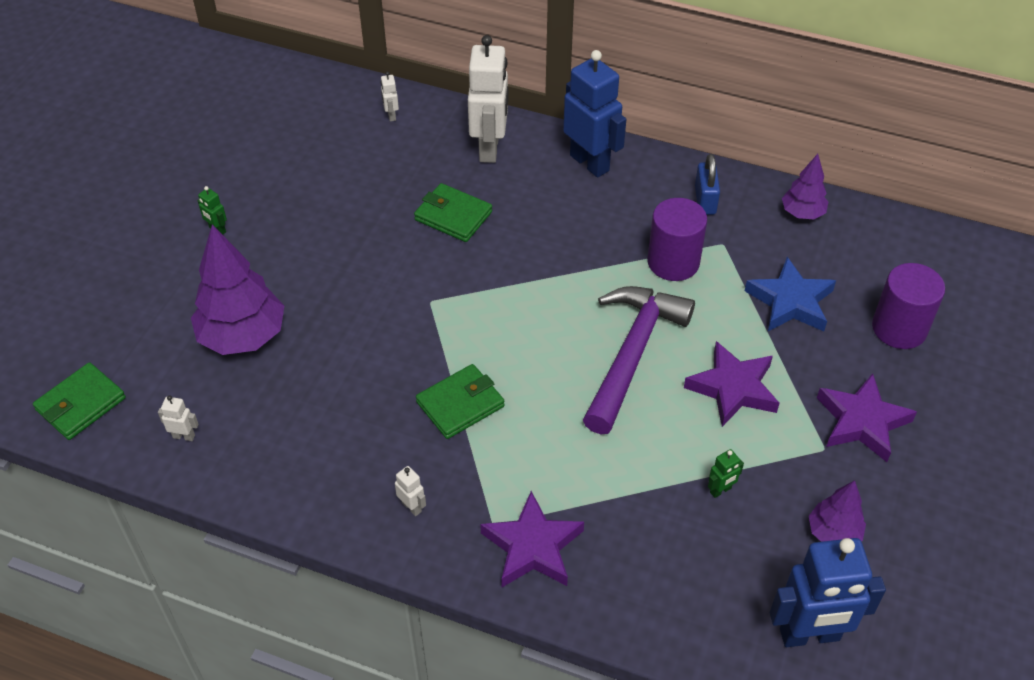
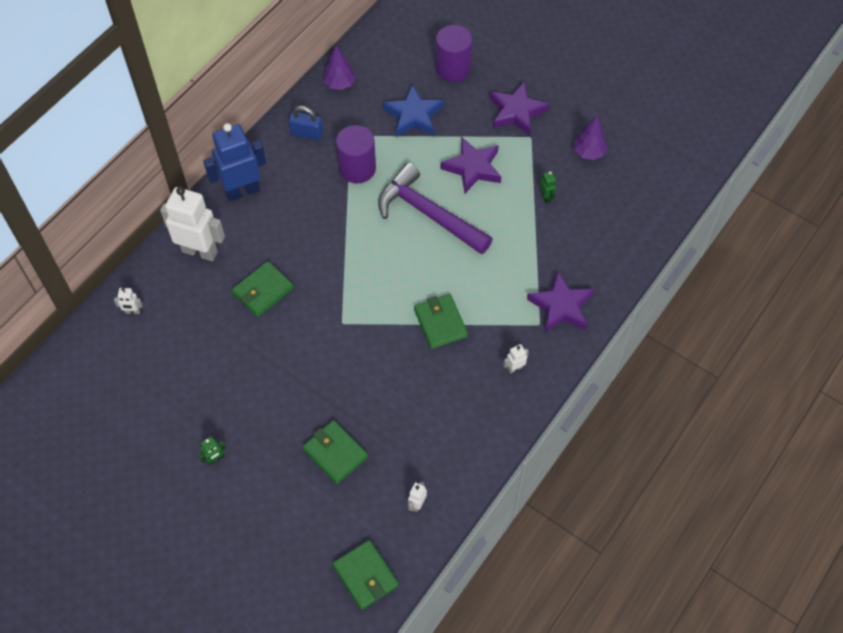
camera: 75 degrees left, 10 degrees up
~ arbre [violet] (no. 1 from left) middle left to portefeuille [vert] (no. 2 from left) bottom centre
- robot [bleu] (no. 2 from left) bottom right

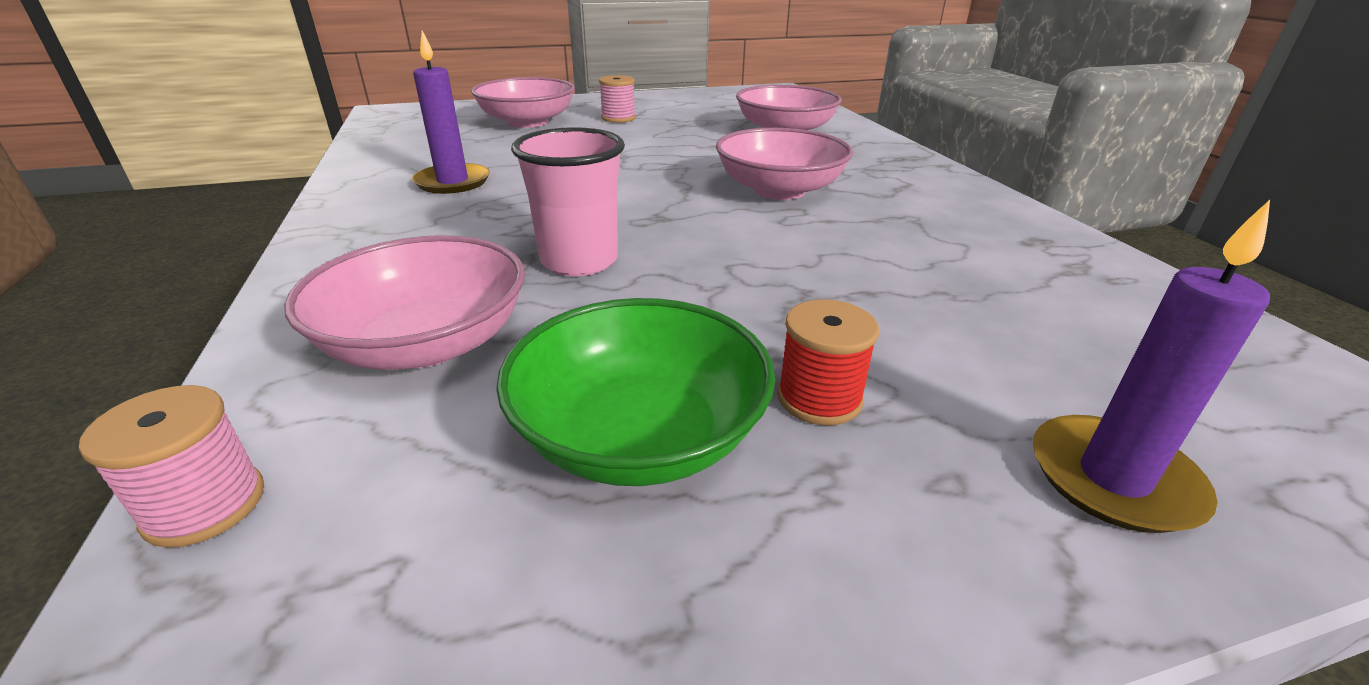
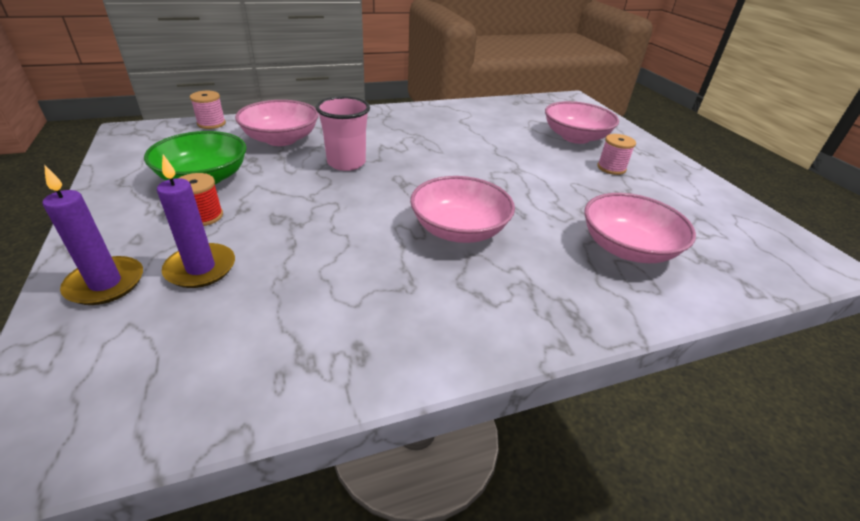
camera: 85 degrees right, 5 degrees up
~ bougie [violet] (no. 1 from left in the first image) top left to bougie [violet] (no. 2 from left) middle left

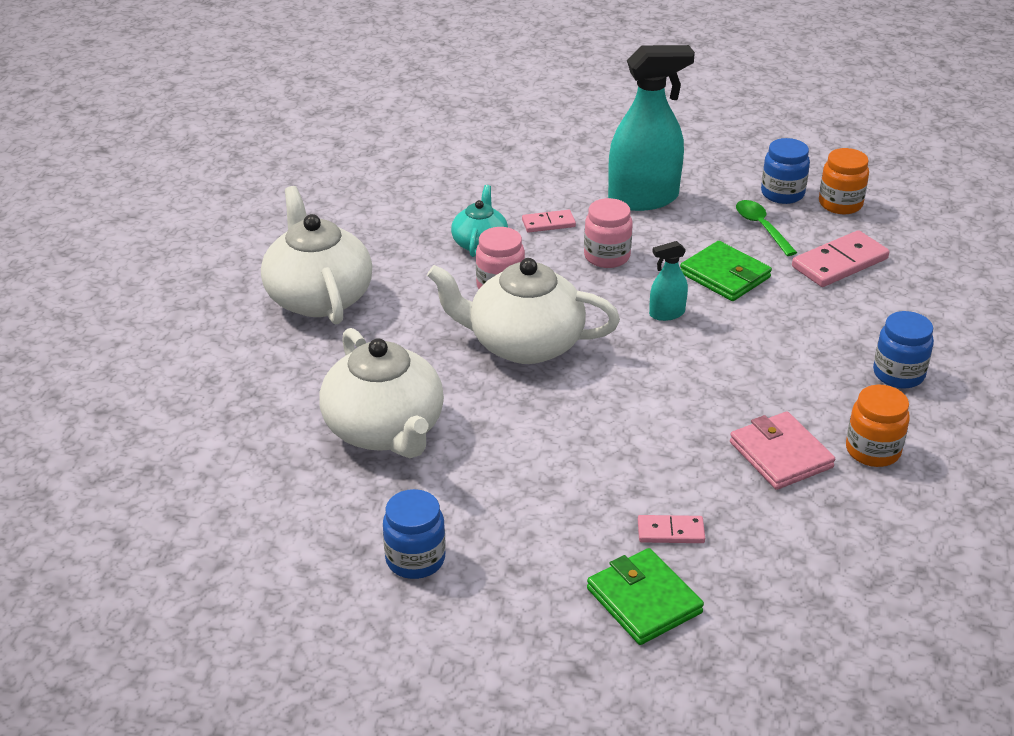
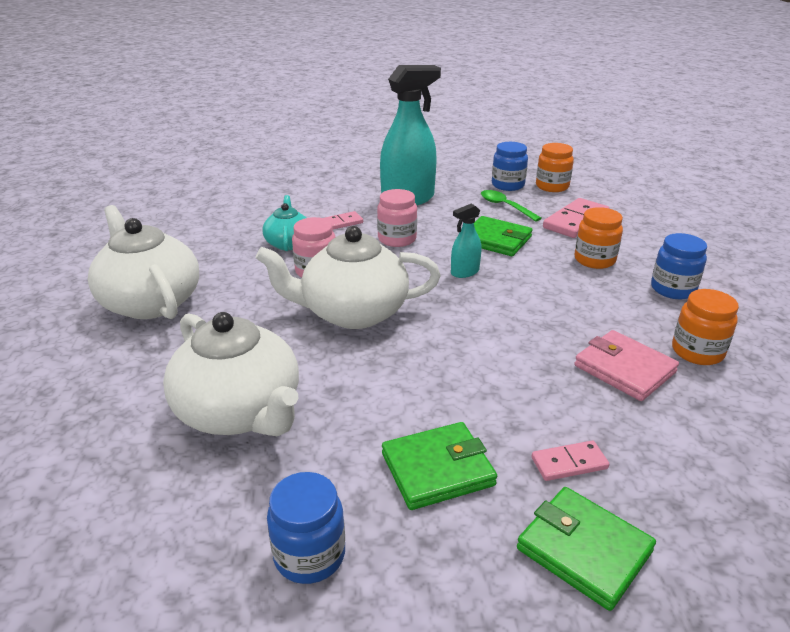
camera: 15 degrees left, 5 degrees down
+ portefeuille [vert] (no. 1 from left) bottom centre
+ bocal [orange] (no. 2 from left) middle right

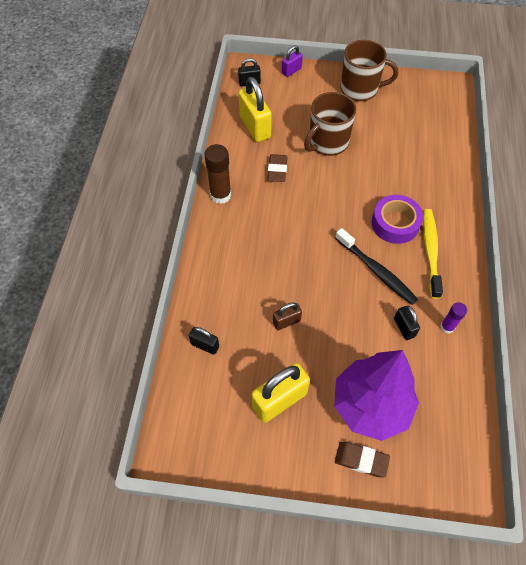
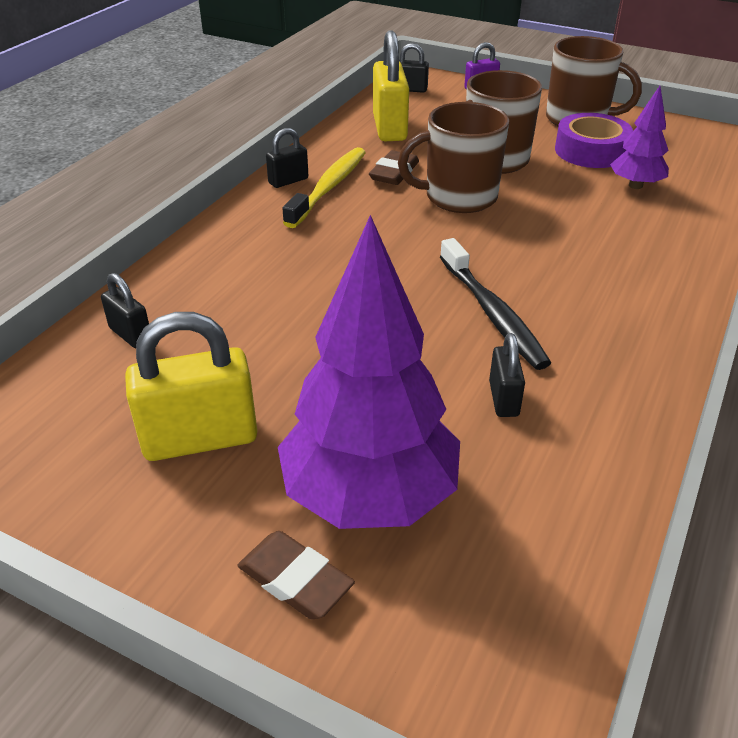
camera: 20 degrees right, 20 degrees down
~ bâton de colle [marron] top centre to cadenas [noir] (no. 2 from left) top centre
~ brosse à dents [jaune] middle right to top centre
+ tasse [marron] (no. 1 from left) top centre
~ ruban adhésif [violet] middle right to top right
+ arbre [violet] (no. 2 from left) top right
- cadenas [marron] centre
- bâton de colle [violet] middle right

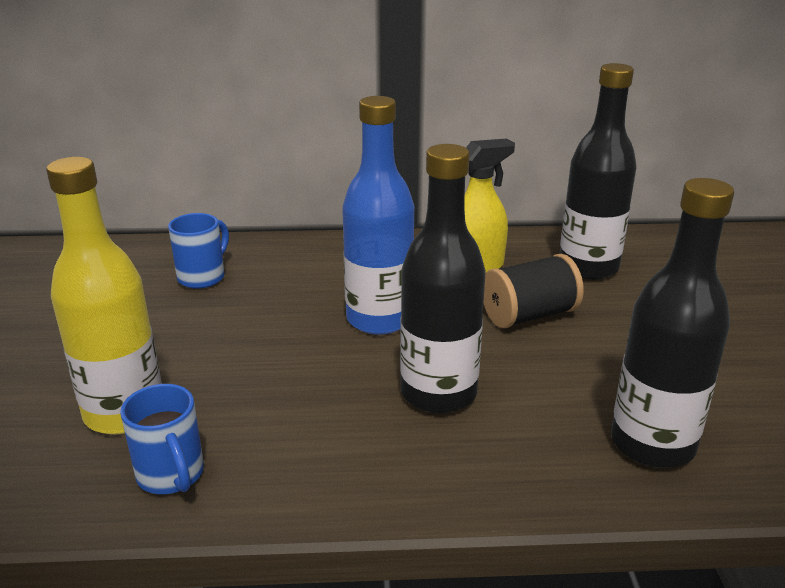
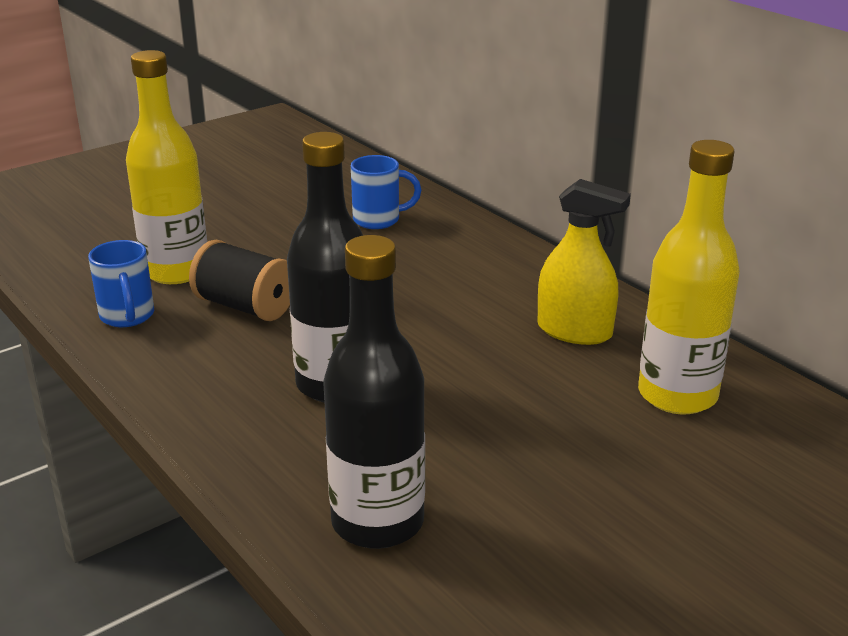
camera: 55 degrees right, 0 degrees up
~ tasse [bleu] (no. 1 from left) bottom left = middle left 45 degrees counterclockwise
~ bobine [noir] middle right to middle left
~ bouteille [noir] (no. 2 from left) top right to bouteille [jaune] (no. 2 from left) middle right
- bouteille [bleu] centre

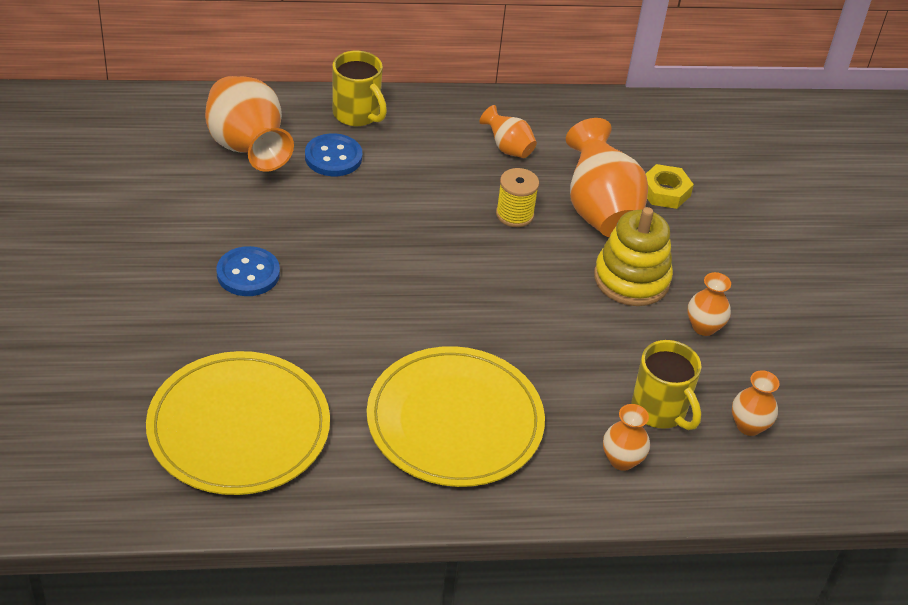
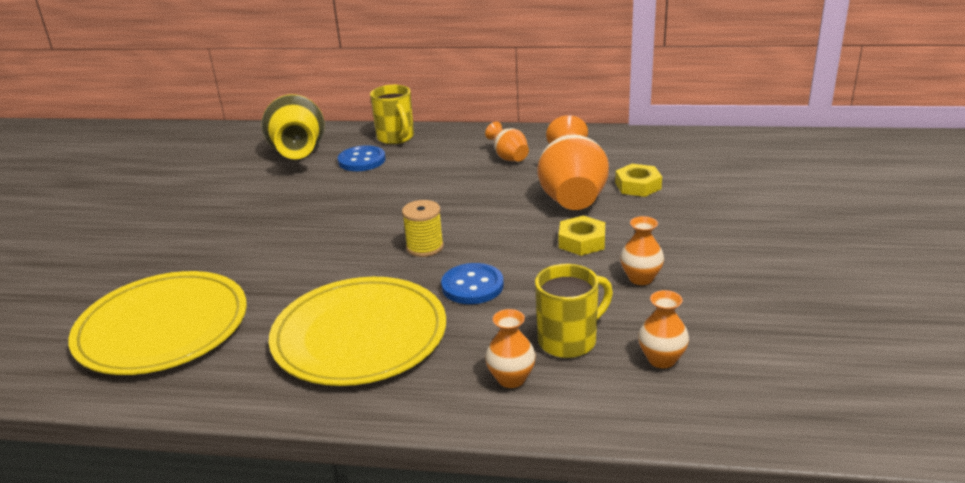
camera: 20 degrees right, 15 degrees down
~ vase [orange] (no. 1 from left) top left to vase [jaune] top left
~ bobine [jaune] top centre to centre
~ bouton [bleu] (no. 1 from left in the first image) middle left to bouton [bleu] (no. 2 from left) centre
~ tasse [jaune] (no. 2 from left) middle right = centre 105 degrees counterclockwise
~ jouet à empiler [jaune] middle right to écrou [jaune] (no. 1 from left) centre

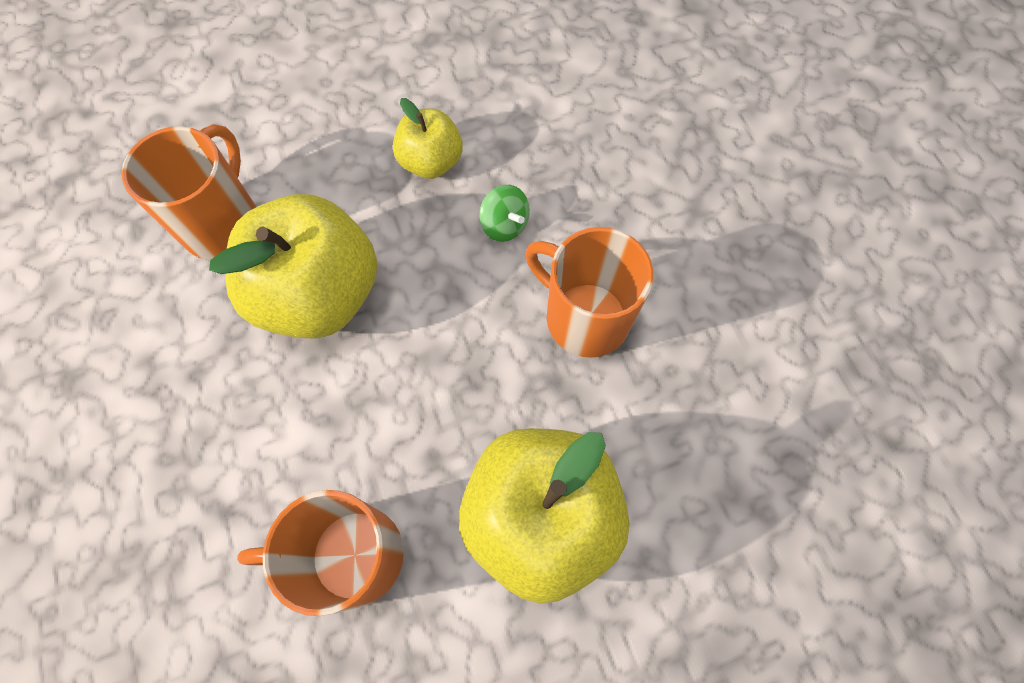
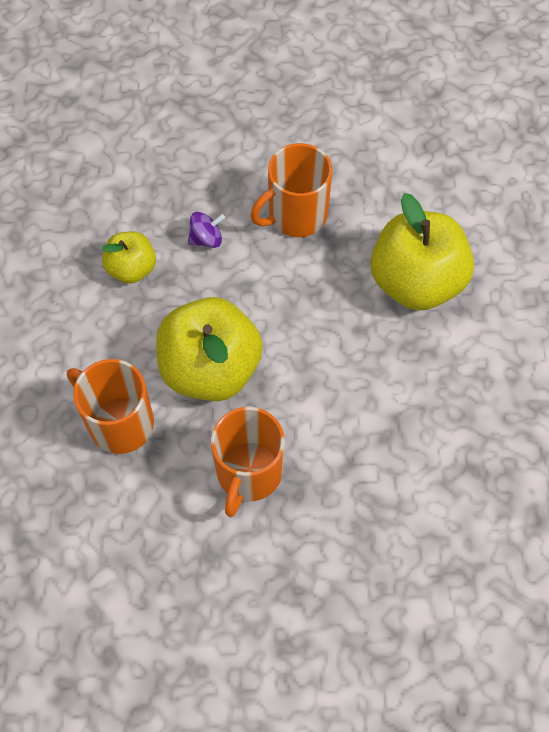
camera: 70 degrees left, 5 degrees down
~ toupie [vert] top centre to toupie [violet] top centre
~ tasse [orange] (no. 2 from left) bottom left to centre

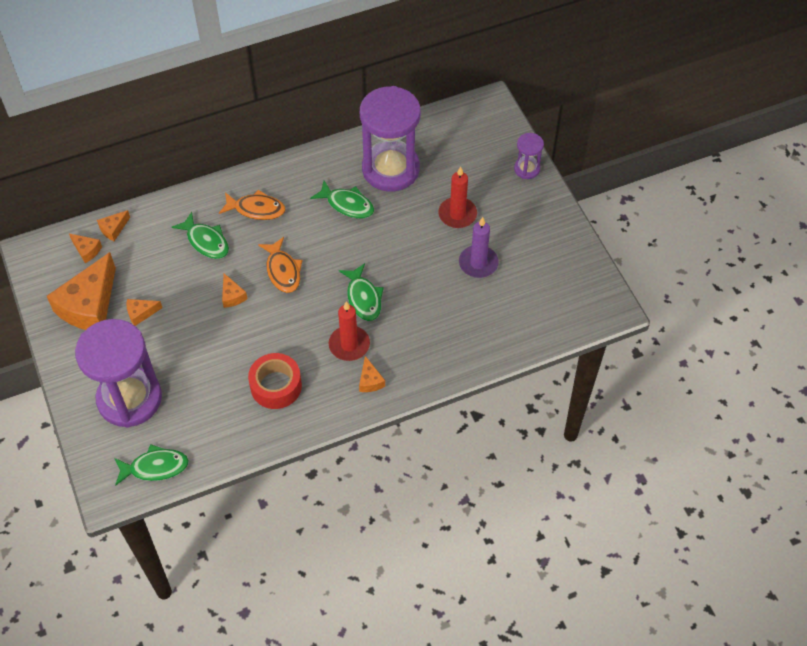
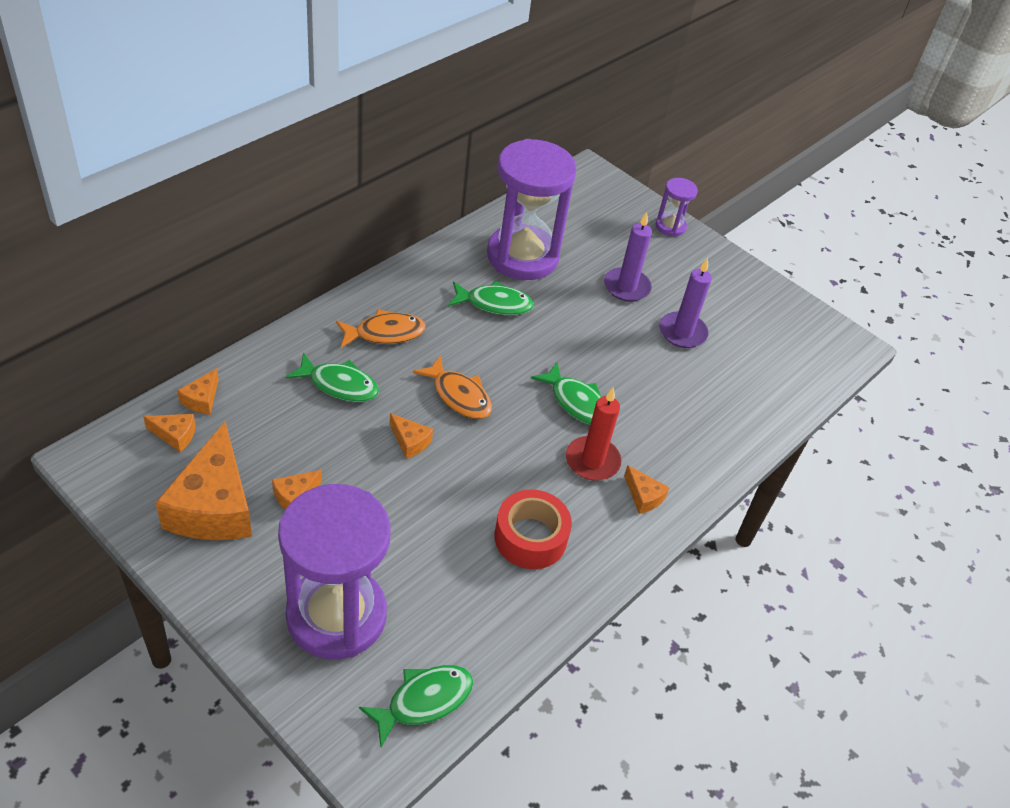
camera: 30 degrees left, 10 degrees down
~ bougie [rouge] (no. 2 from left) top centre to bougie [violet] (no. 1 from left) top centre

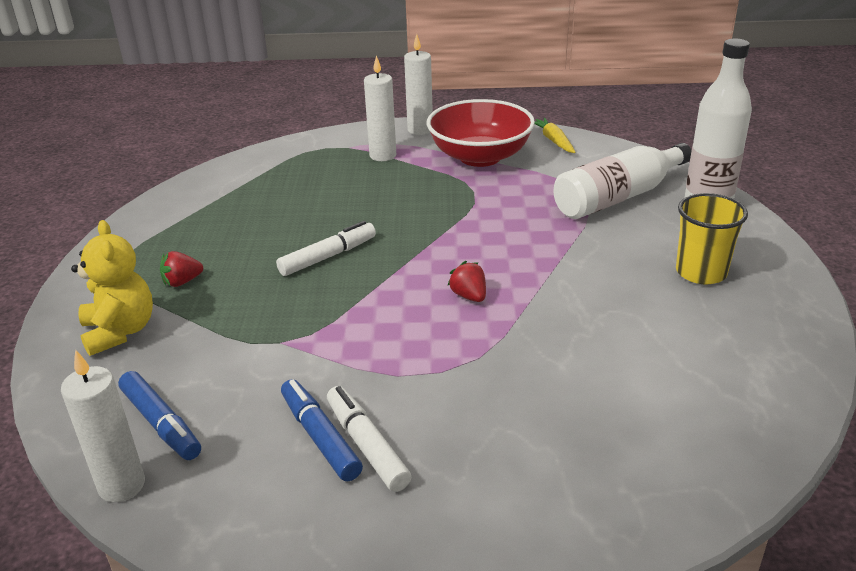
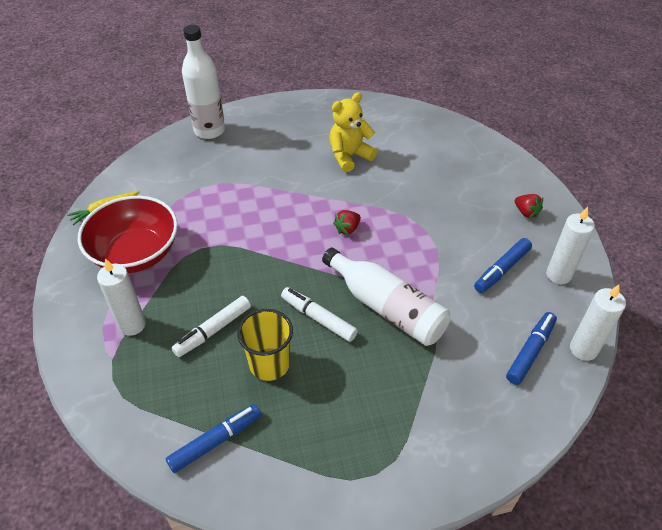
camera: 105 degrees left, 15 degrees up
+ feutre [bleu] (no. 1 from left) bottom left
~ feutre [blanc] (no. 2 from left in the first image) bottom centre to feutre [blanc] (no. 1 from left) middle left
~ gobelet [jaune] middle right to centre
~ bouteille [blanc] (no. 1 from left in the first image) top right to bouteille [blanc] (no. 2 from left) centre
~ ours en peluche [jaune] middle left to top centre
~ fraise [rouge] (no. 1 from left in the first image) middle left to fraise [rouge] (no. 2 from left) middle right
~ bougie [blanc] (no. 3 from left in the first image) top centre to bougie [blanc] (no. 2 from left) middle right

